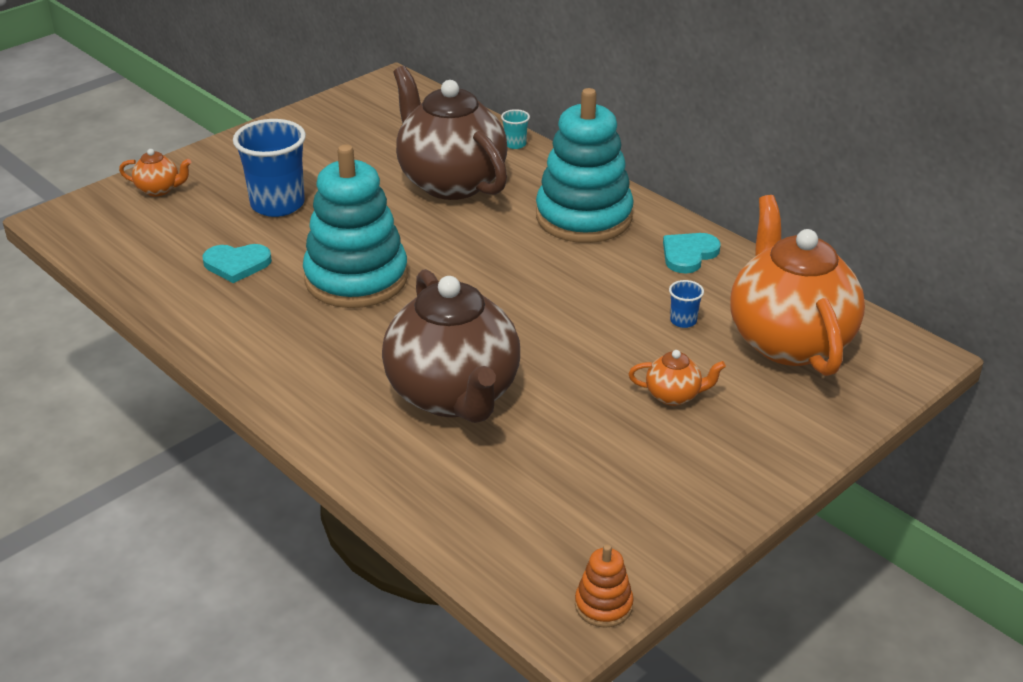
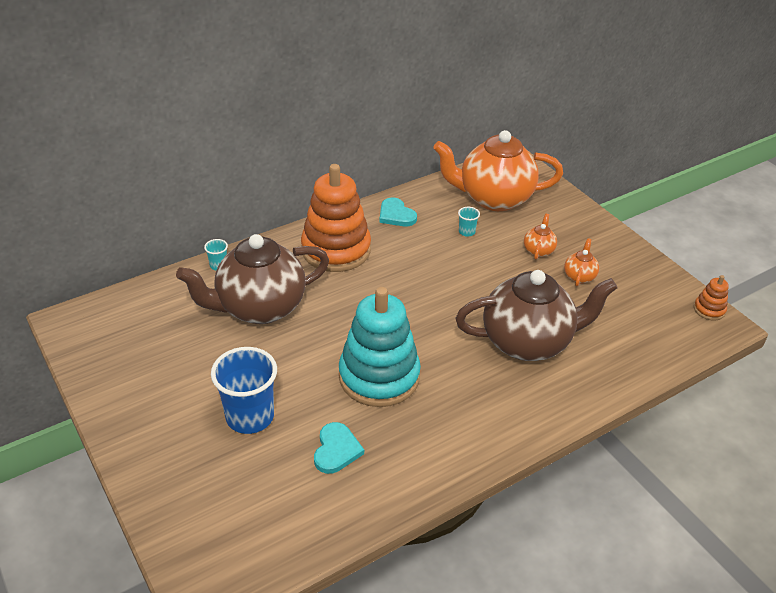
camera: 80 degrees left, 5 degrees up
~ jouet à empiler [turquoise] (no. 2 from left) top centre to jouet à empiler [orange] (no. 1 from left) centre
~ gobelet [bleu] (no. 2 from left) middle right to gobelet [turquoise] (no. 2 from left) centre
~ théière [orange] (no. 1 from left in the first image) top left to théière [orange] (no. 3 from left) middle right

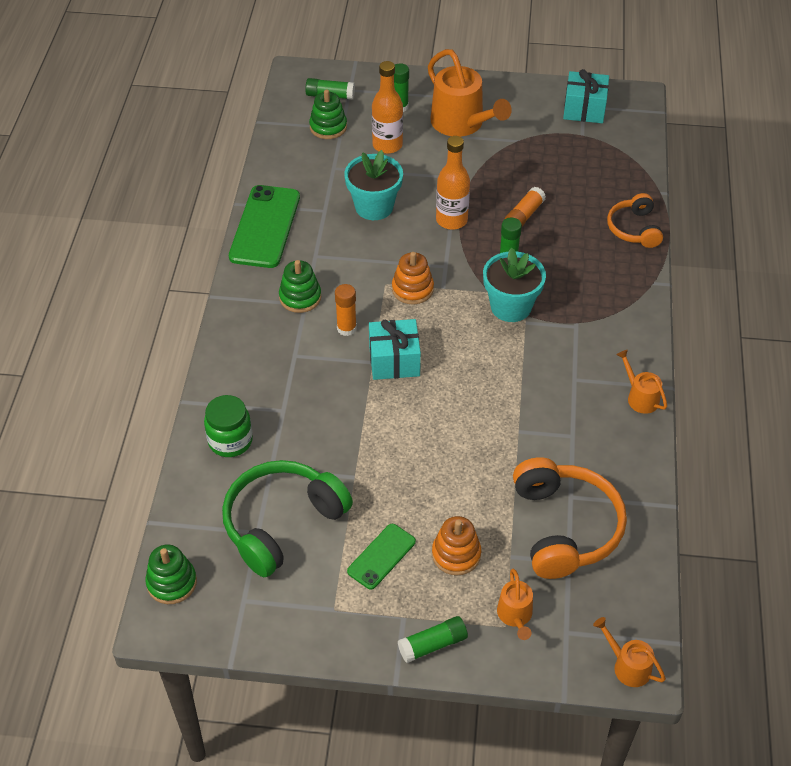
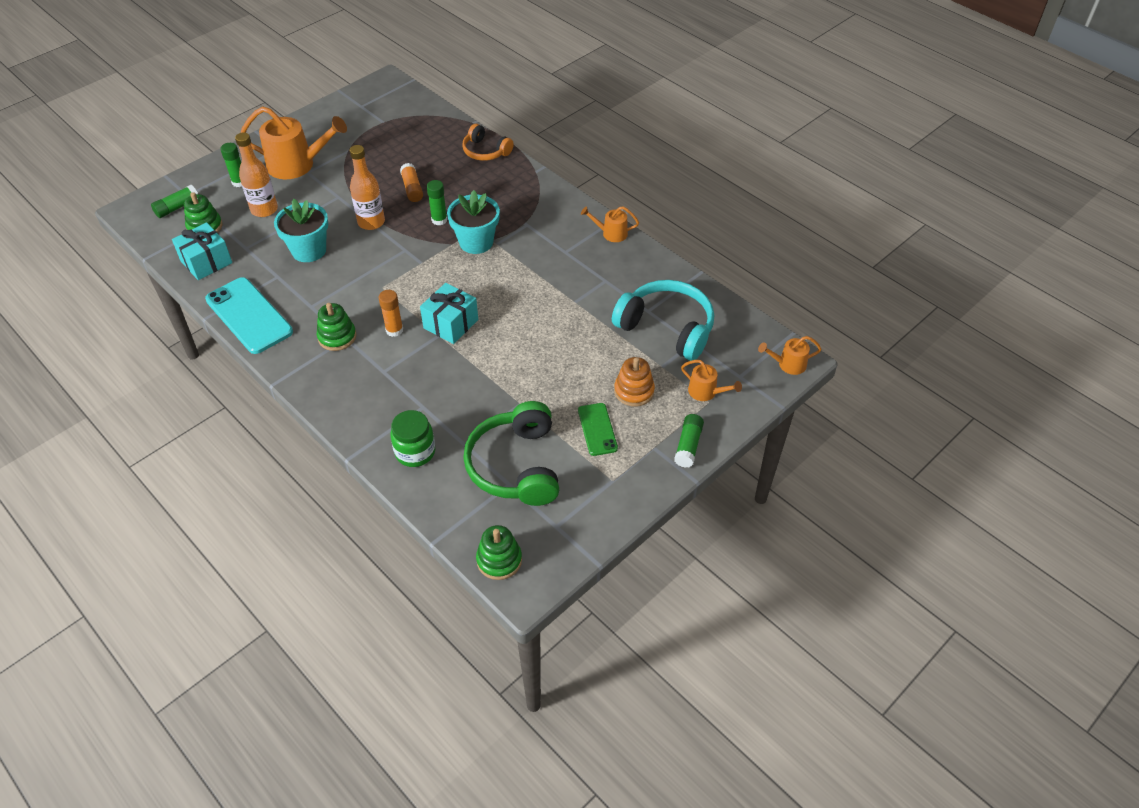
camera: 50 degrees left, 0 degrees up
~ cadeau [turquoise] (no. 2 from left in the first image) top right to cadeau [turquoise] (no. 1 from left) top left
~ téléphone [vert] (no. 1 from left) top centre to téléphone [turquoise] middle left
~ casque audio [orange] (no. 1 from left) bottom right to casque audio [turquoise] centre
- jouet à empiler [orange] (no. 1 from left) centre

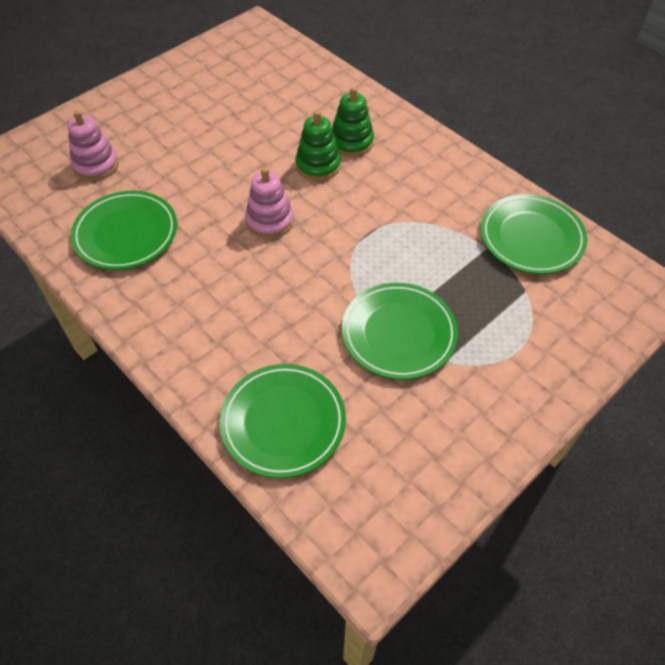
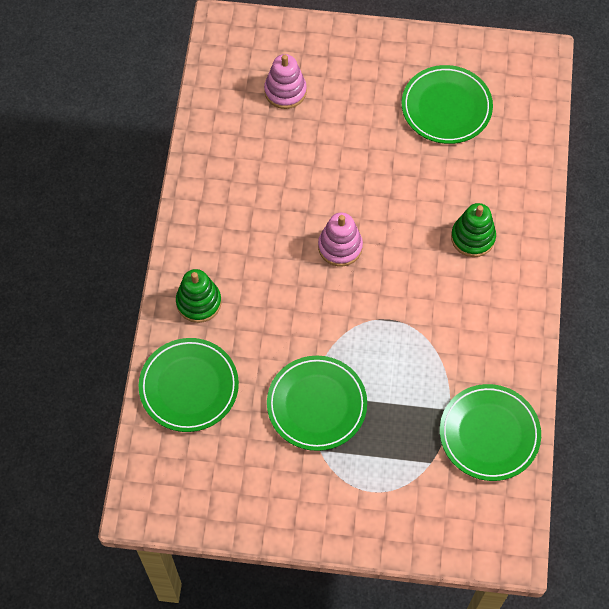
camera: 50 degrees right, 10 degrees up
~ jouet à empiler [vert] (no. 1 from left) top centre to middle left
~ assiette [vert] (no. 1 from left in the first image) middle left to assiette [vert] (no. 3 from left) top right

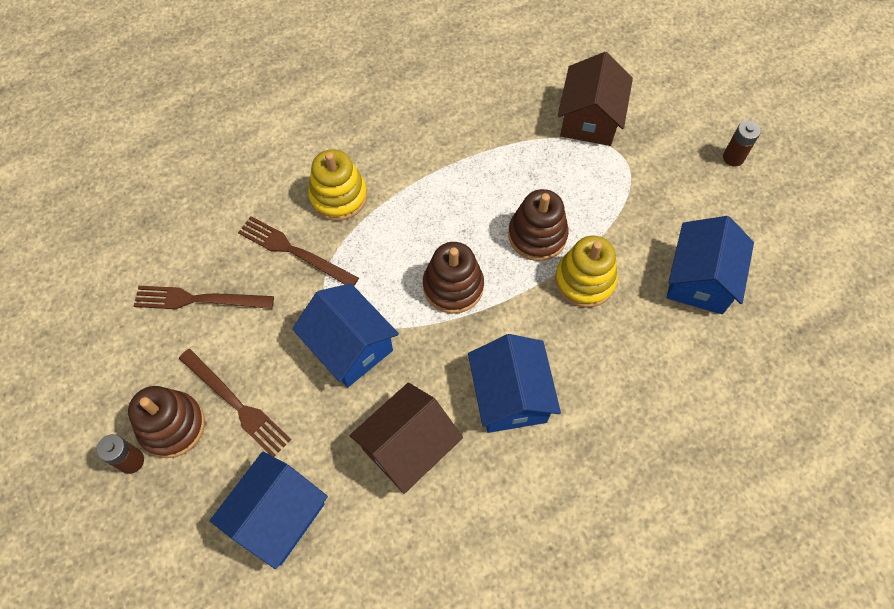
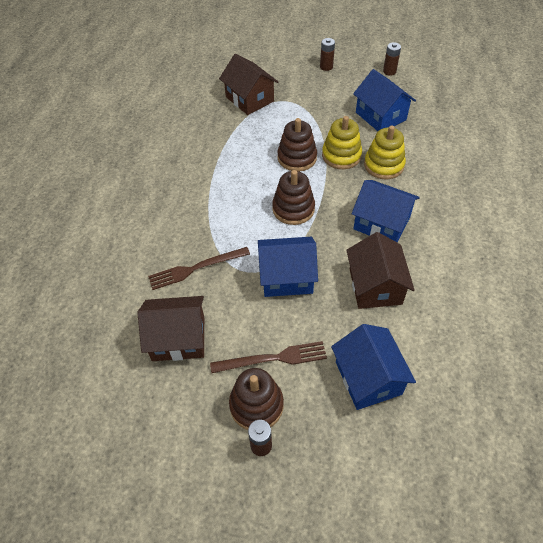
camera: 50 degrees left, 10 degrees down
~ fourchette [marron] (no. 1 from left) middle left to maison [marron] (no. 1 from left) middle left
~ jouet à empiler [jaune] (no. 1 from left in the first image) top centre to jouet à empiler [jaune] (no. 2 from left) top right
+ pile [marron] (no. 3 from left) top right

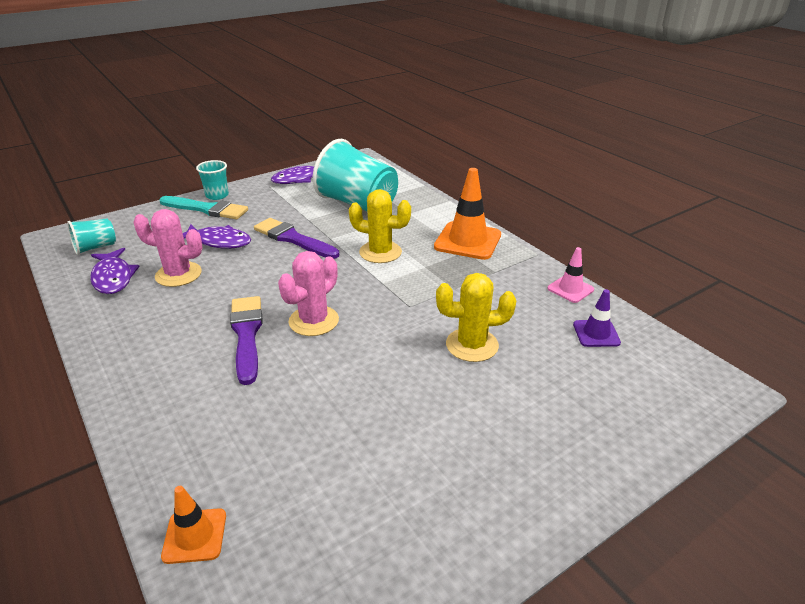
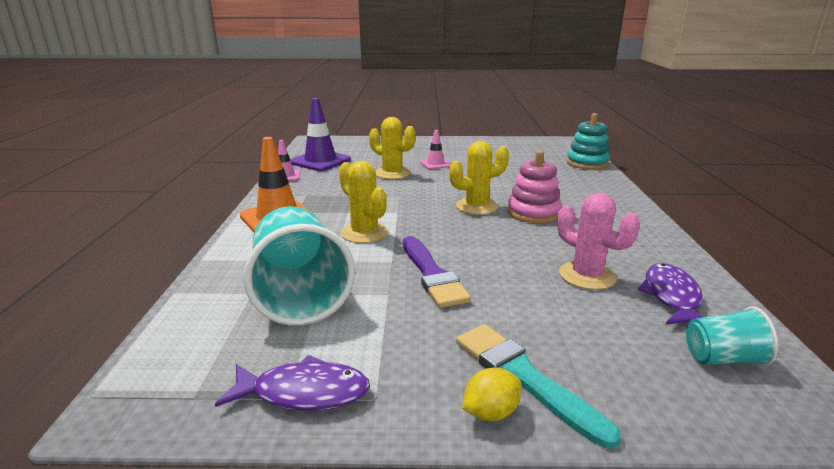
camera: 145 degrees left, 10 degrees down
~ cône de chantier [violet] middle right = top centre x1.82
+ cône de chantier [rose] (no. 2 from left) top centre
~ cactus [rose] (no. 2 from left) centre to cactus [jaune] (no. 3 from left) centre
~ gobelet [turquoise] (no. 2 from left) top left to citron [jaune] bottom centre
~ pinceau [violet] (no. 1 from left) middle left to jouet à empiler [rose] centre
~ cône de chantier [orange] (no. 1 from left) bottom left to jouet à empiler [turquoise] top right
- poisson [violet] (no. 2 from left) middle left

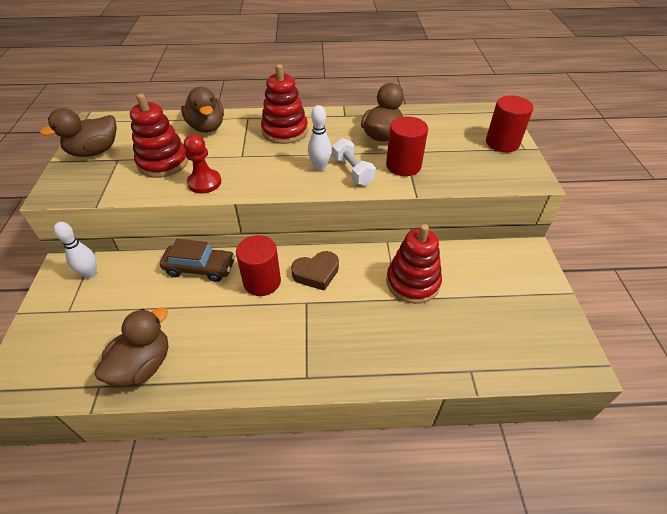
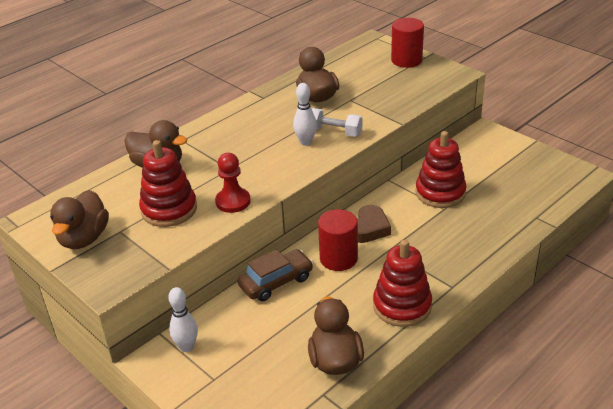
camera: 40 degrees left, 10 degrees down
~ jouet à empiler [rouge] (no. 2 from left) top centre to bottom centre
- cylindre [rouge] (no. 2 from left) top centre

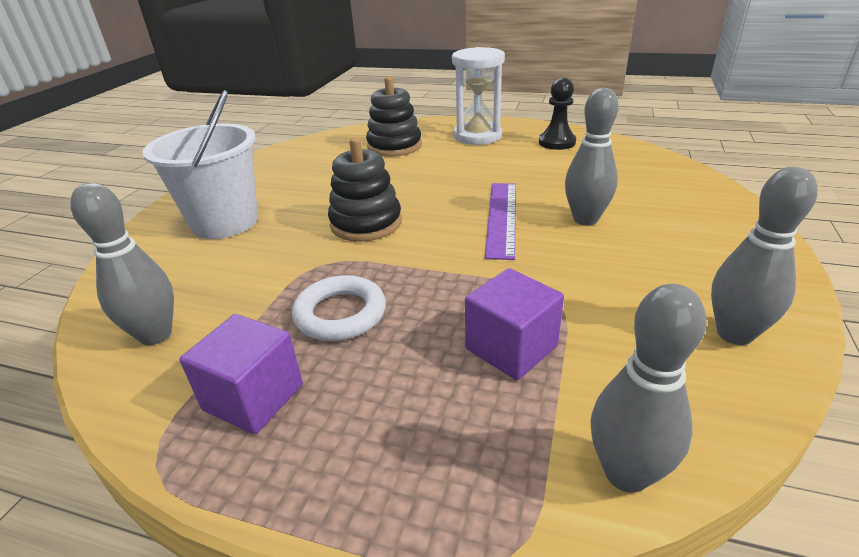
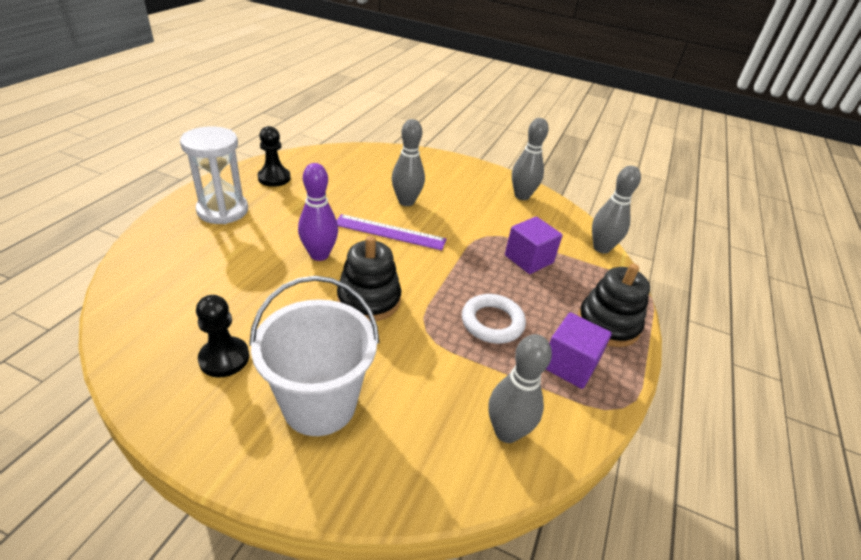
camera: 90 degrees left, 5 degrees up
+ pion [noir] (no. 1 from left) middle left
+ quille [violet] centre
~ jouet à empiler [noir] (no. 2 from left) top centre to middle right

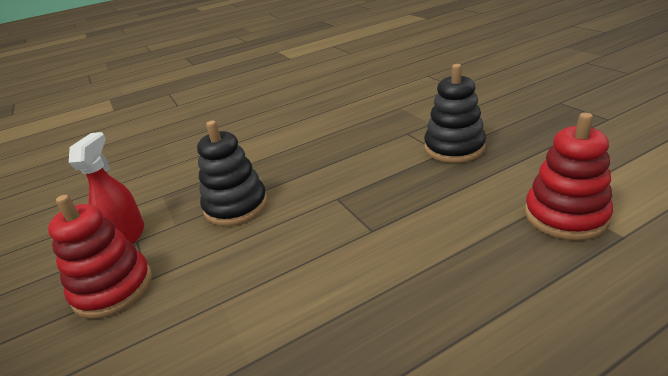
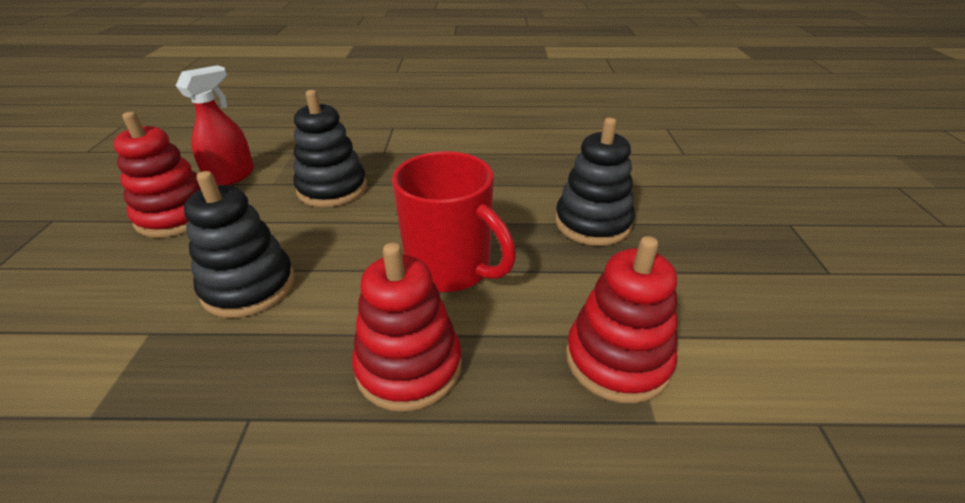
camera: 25 degrees right, 5 degrees up
+ jouet à empiler [noir] (no. 1 from left) middle left
+ jouet à empiler [rouge] (no. 2 from left) centre
+ tasse [rouge] centre

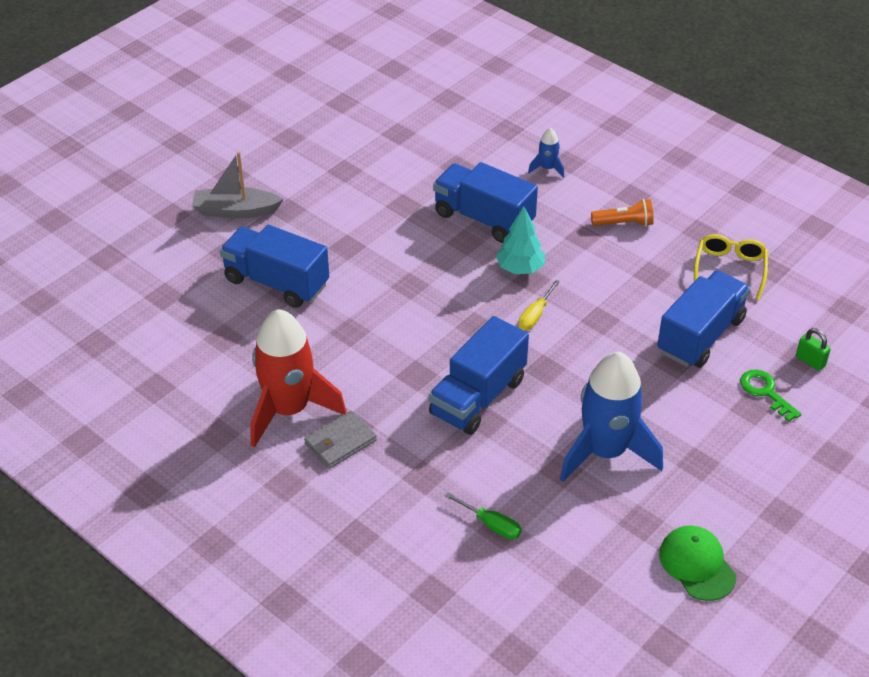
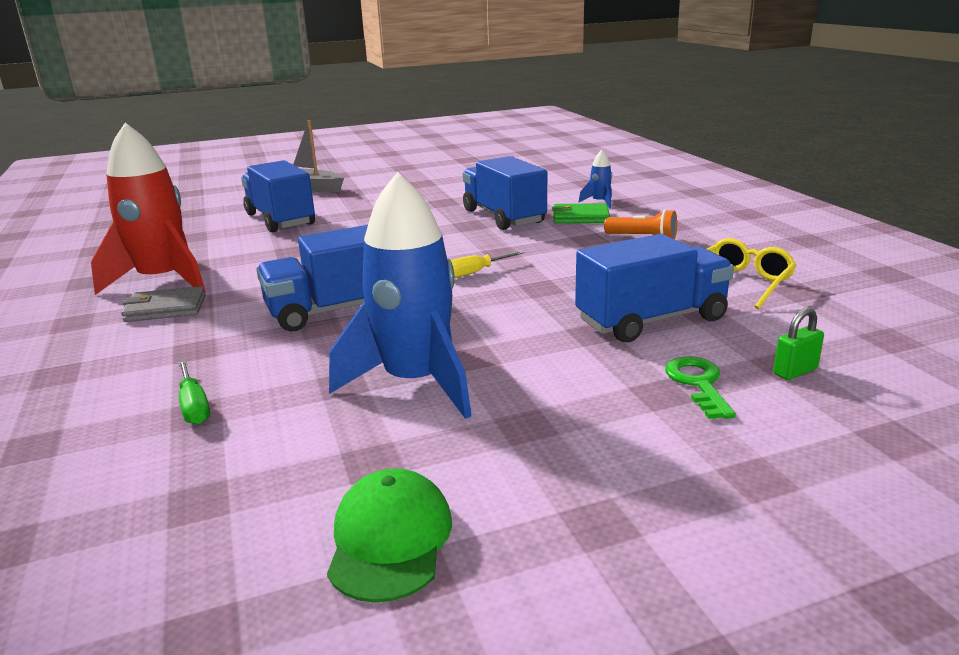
camera: 30 degrees right, 20 degrees down
+ portefeuille [vert] top centre
~ cadenas [vert] middle right = middle right 75 degrees clockwise
- arbre [turquoise] centre

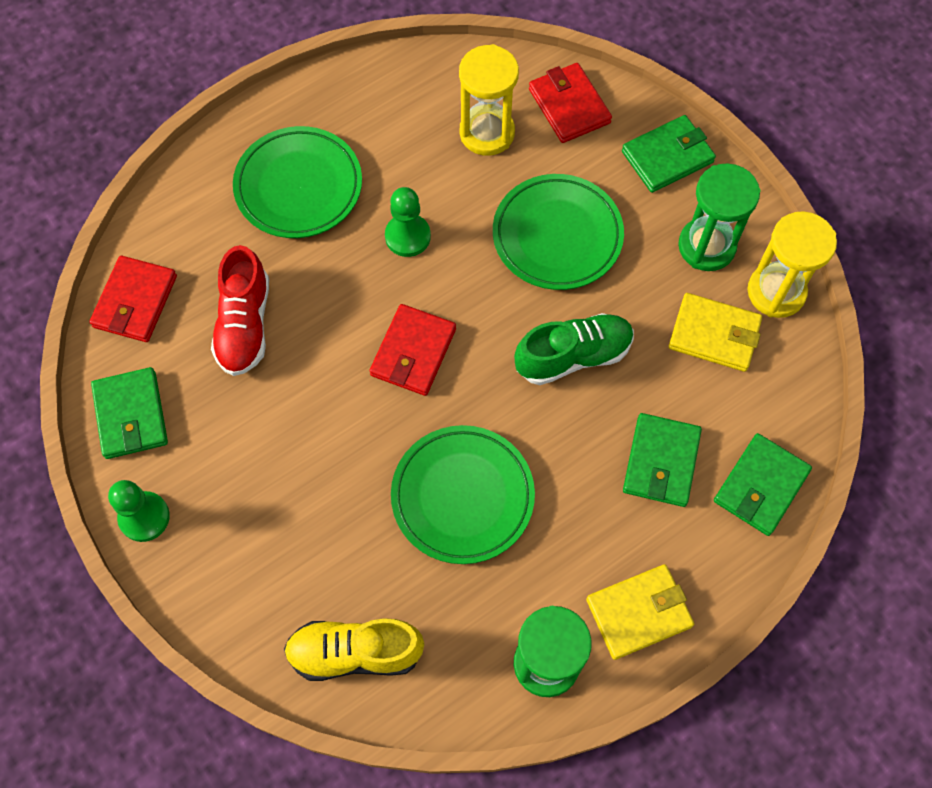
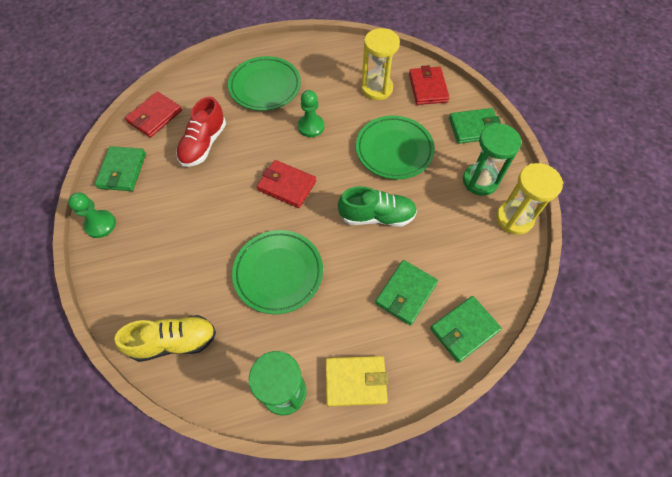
camera: 20 degrees right, 5 degrees down
~ chaussure [jaune] bottom centre = bottom left 150 degrees clockwise
~ portefeuille [rouge] (no. 2 from left) centre = centre 75 degrees clockwise
- portefeuille [jaune] (no. 2 from left) middle right

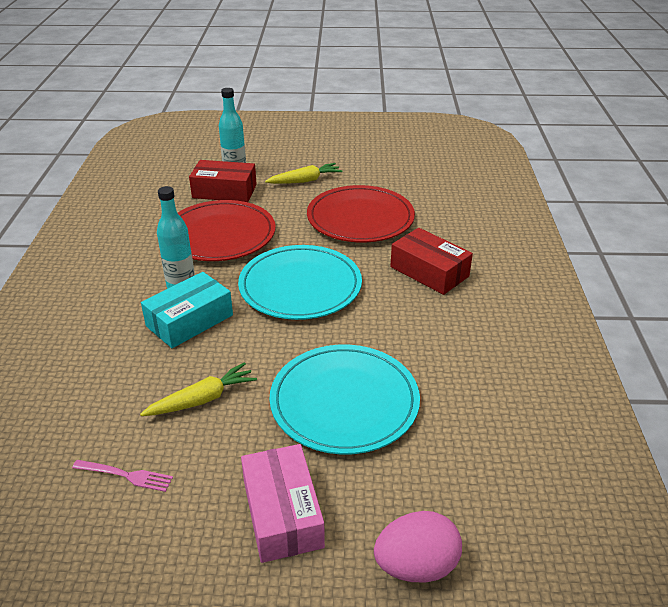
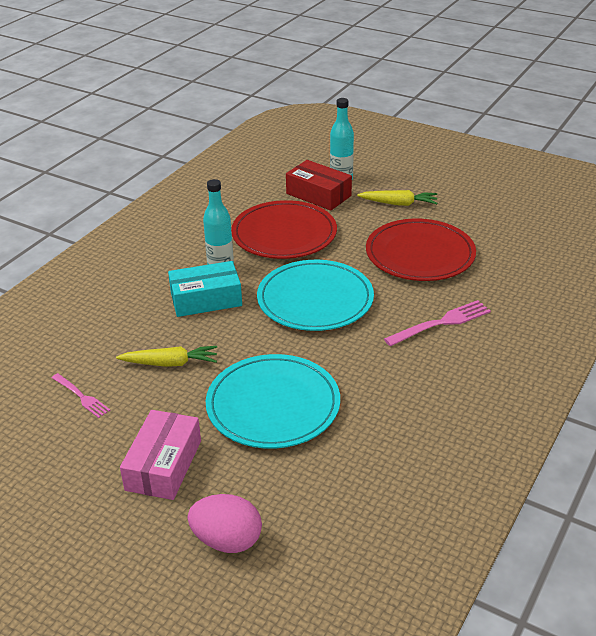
camera: 30 degrees right, 0 degrees up
~ boîte [rouge] (no. 2 from left) centre to fourchette [rose] (no. 2 from left) middle right

